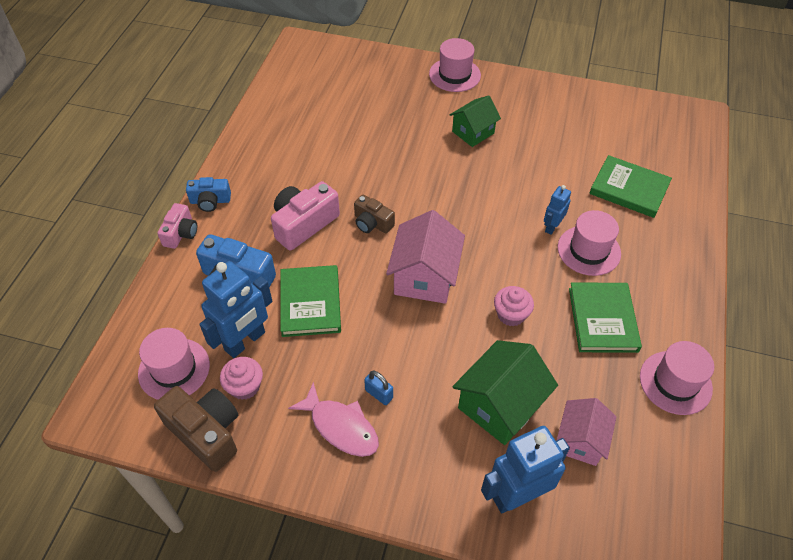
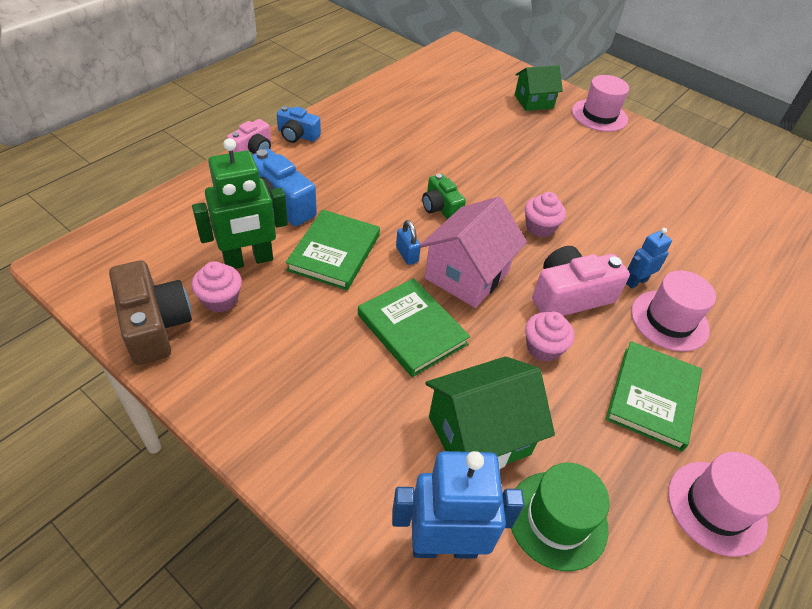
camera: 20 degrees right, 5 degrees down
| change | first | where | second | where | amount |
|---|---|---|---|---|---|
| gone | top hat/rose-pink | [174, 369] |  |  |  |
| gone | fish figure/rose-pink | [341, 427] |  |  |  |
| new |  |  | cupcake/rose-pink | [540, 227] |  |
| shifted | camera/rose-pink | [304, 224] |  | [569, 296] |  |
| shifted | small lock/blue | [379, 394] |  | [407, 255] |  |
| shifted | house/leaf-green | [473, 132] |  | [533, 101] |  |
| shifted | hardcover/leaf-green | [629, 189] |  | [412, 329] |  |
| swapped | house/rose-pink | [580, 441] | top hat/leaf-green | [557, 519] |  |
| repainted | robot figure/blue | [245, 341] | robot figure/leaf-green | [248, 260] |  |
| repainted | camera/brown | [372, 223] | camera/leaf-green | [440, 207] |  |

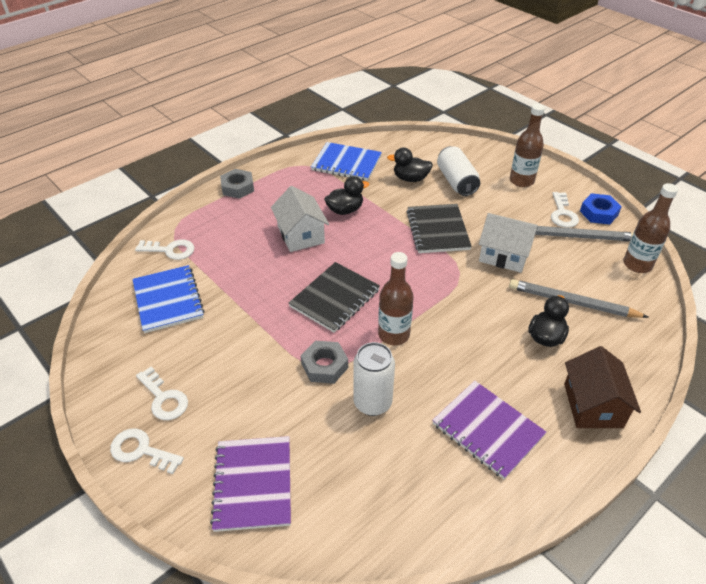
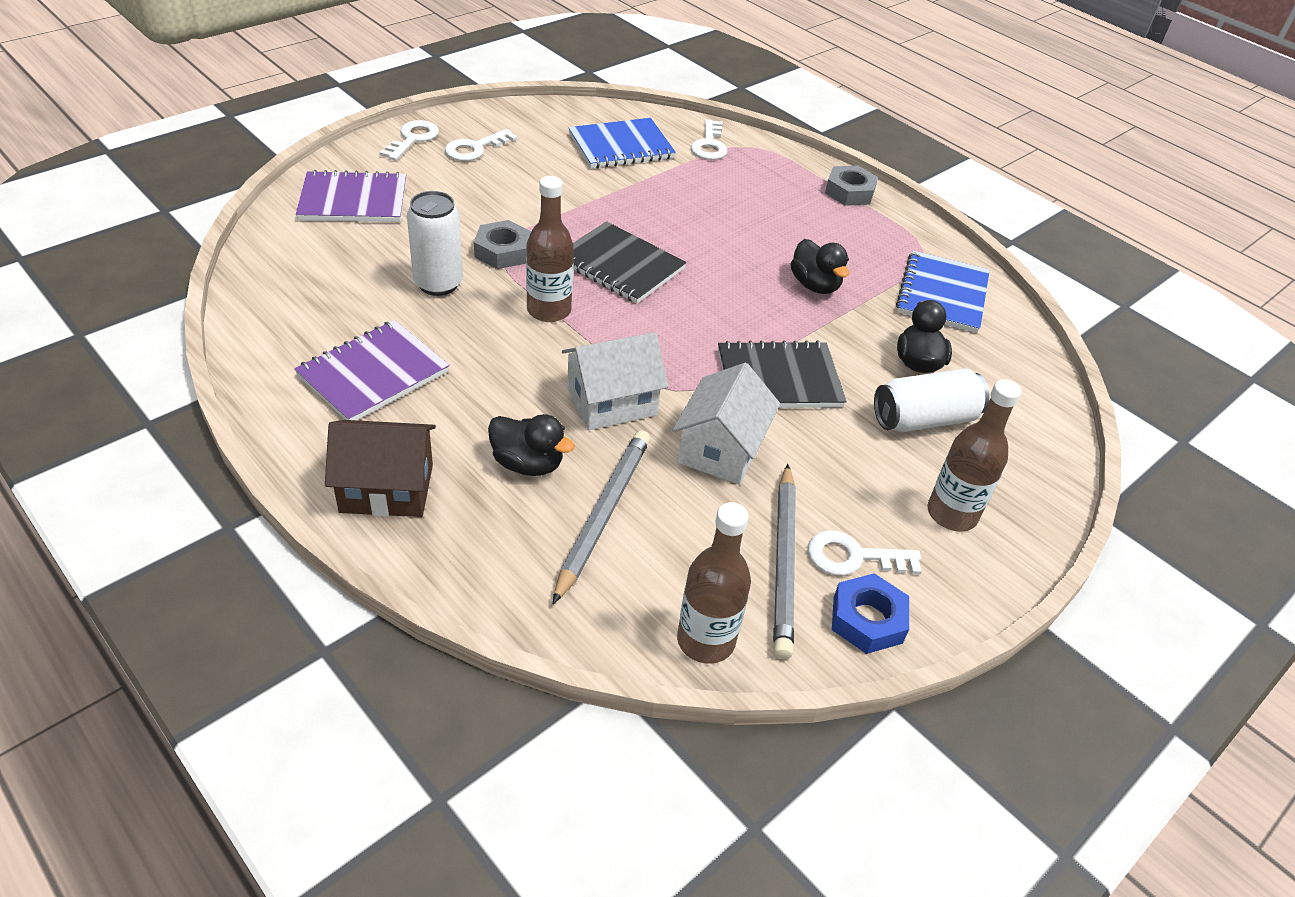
camera: 85 degrees right, 0 degrees up
| change | first | where | second | where | amount |
|---|---|---|---|---|---|
| shifted | house/white | [301, 235] |  | [611, 401] |  |

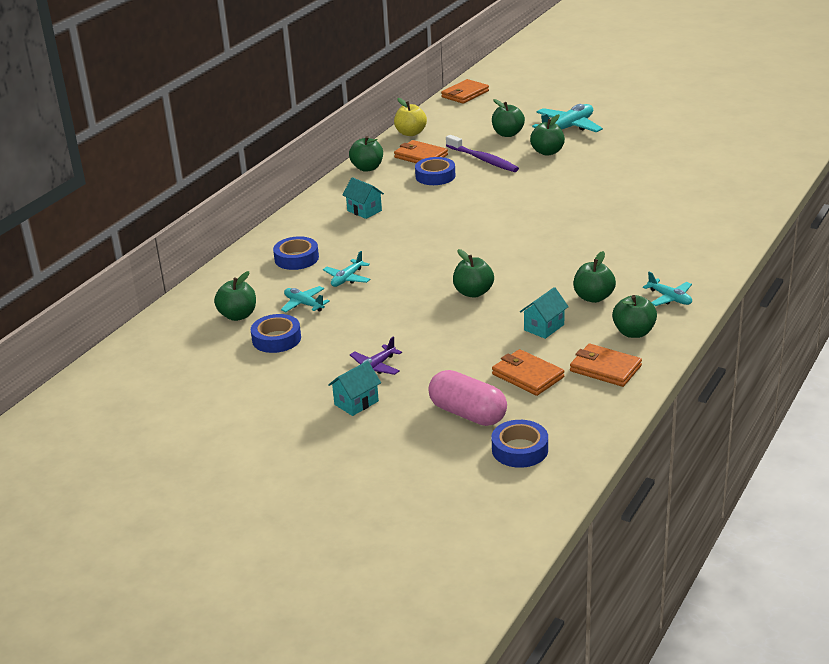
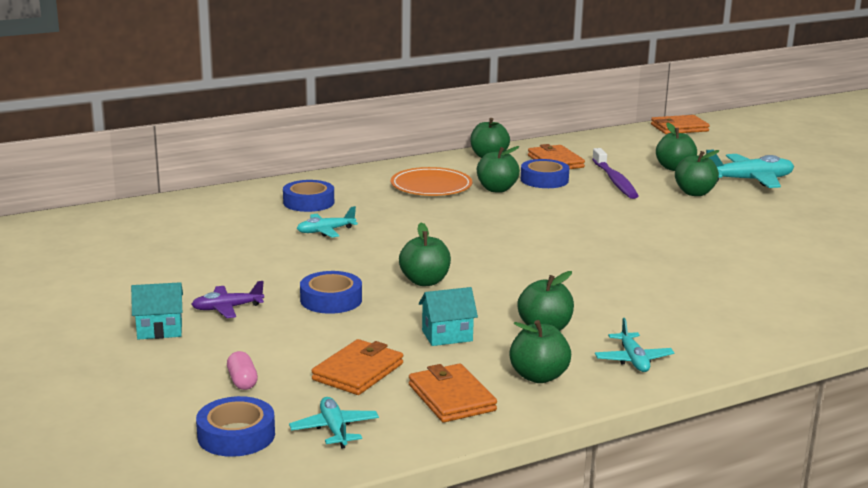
camera: 30 degrees right, 10 degrees down
| change | first | where | second | where | amount |
|---|---|---|---|---|---|
| gone | apple/bright yellow | [411, 133] |  |  |  |
| shifted | apple/leaf-green | [238, 315] |  | [497, 189] |  |
| shifted | sticky tape/blue | [276, 339] |  | [331, 300] |  |
| shifted | plane/teal | [304, 304] |  | [334, 429] |  |
| swapped | house/teal | [364, 211] | plate/orange-coloured | [431, 186] |  |
| rotated | wallet/orange-coloured | [527, 375] |  | [358, 372] | 45 degrees clockwise |
| scaled | pill/rose-pink | [467, 414] |  | [242, 381] | x0.48 |

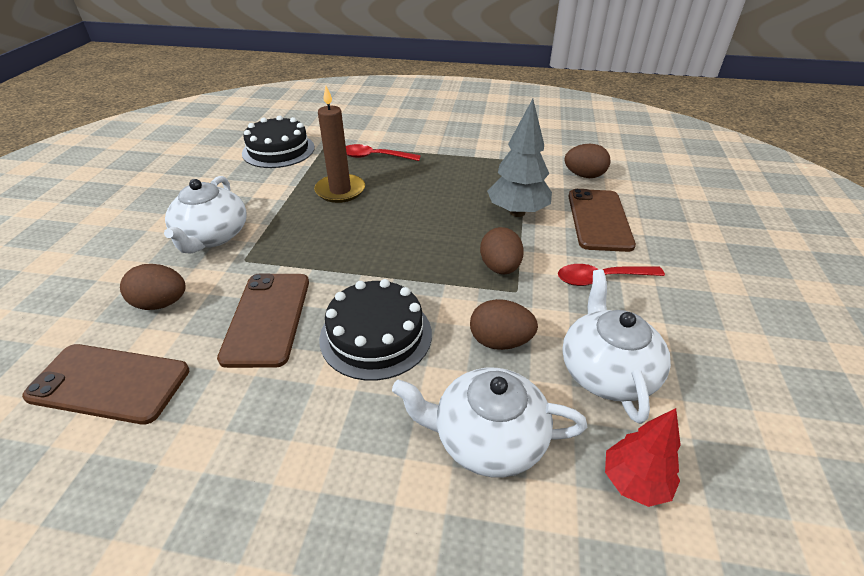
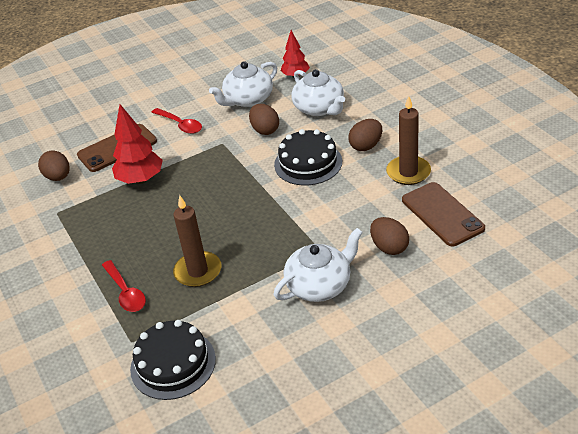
camera: 125 degrees left, 0 degrees up
| change | first | where | second | where | amount |
|---|---|---|---|---|---|
| gone | mobile phone/brown | [267, 318] |  |  |  |
| new |  |  | candle/brown | [408, 172] |  |
| shifted | toy egg/brown | [500, 268] |  | [366, 146] |  |
| repainted | tree/gray | [517, 212] | tree/scarlet | [140, 180] |  |

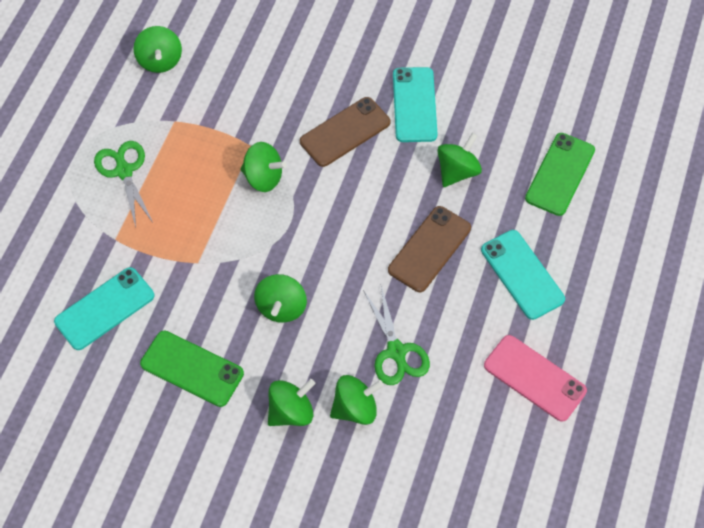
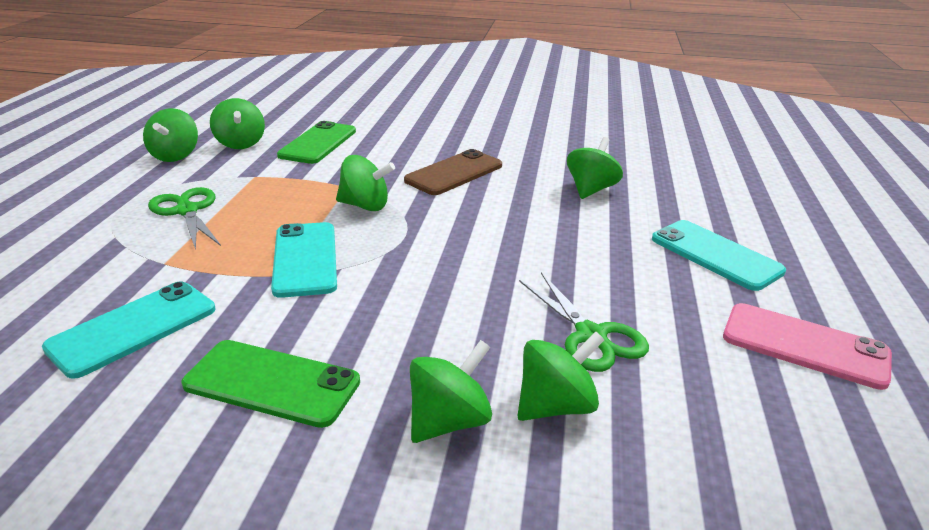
camera: 10 degrees left, 30 degrees down
| change | first | where | second | where | amount |
|---|---|---|---|---|---|
| gone | mobile phone/brown | [429, 249] |  |  |  |
| shifted | spinning top/leaf-green | [281, 307] |  | [175, 156] |  |
| shifted | mobile phone/teal | [414, 105] |  | [305, 259] |  |
| shifted | mobile phone/leaf-green | [560, 174] |  | [318, 143] |  |

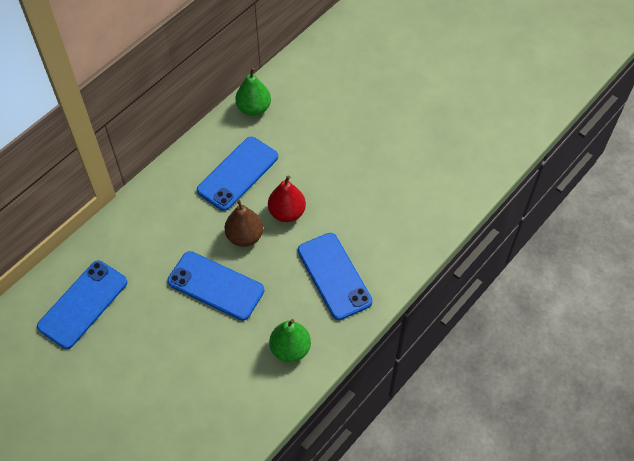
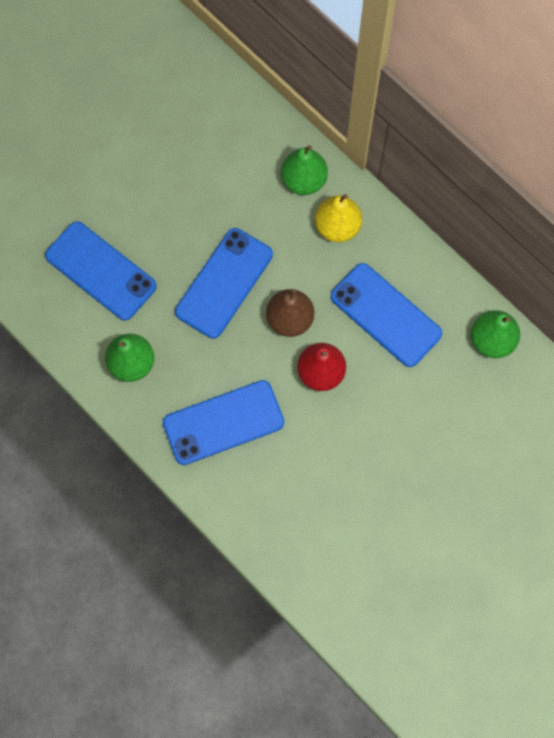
camera: 95 degrees right, 15 degrees up
| change | first | where | second | where | amount |
|---|---|---|---|---|---|
| new |  |  | pear/leaf-green | [304, 180] |  |
| new |  |  | pear/bright yellow | [337, 227] |  |
| shifted | mobile phone/blue | [83, 304] |  | [101, 271] |  |

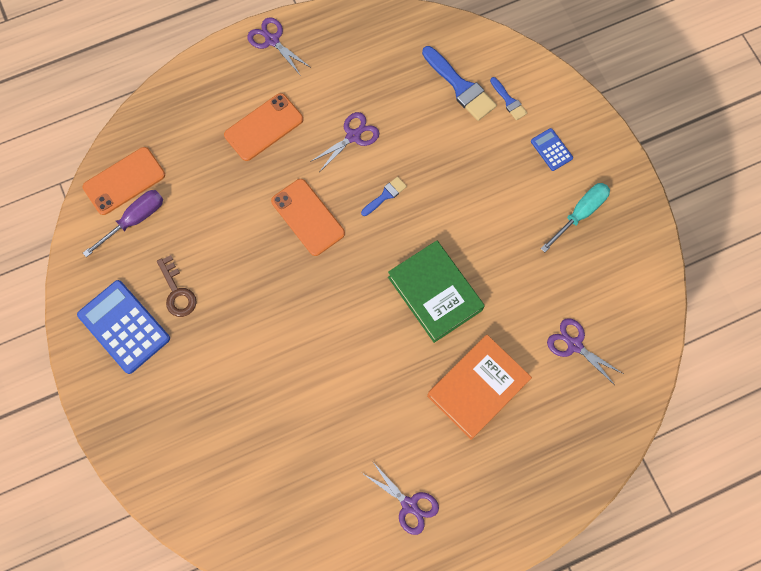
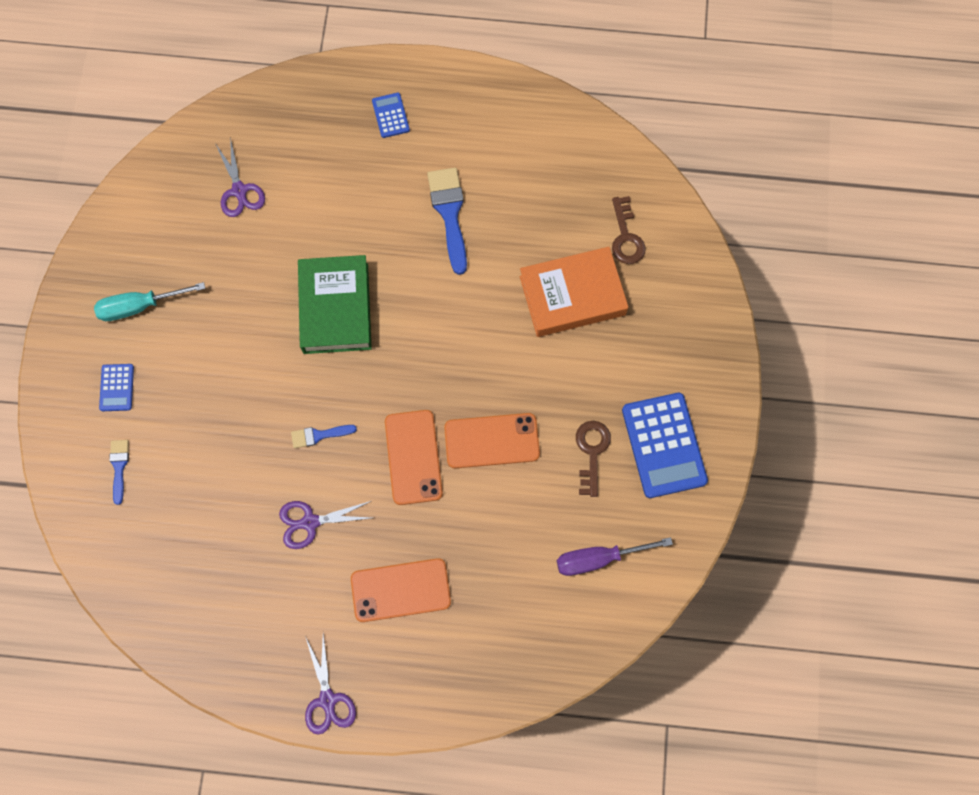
camera: 150 degrees left, 0 degrees up
| change | first | where | second | where | amount |
|---|---|---|---|---|---|
| gone | scissors/purple | [409, 505] |  |  |  |
| new |  |  | pocket calculator/blue | [390, 115] |  |
| new |  |  | latchkey/brown | [626, 236] |  |
| shifted | mobile phone/orange-coloured | [124, 181] |  | [492, 441] |  |
| shifted | brush/blue | [460, 87] |  | [449, 214] |  |
| shifted | hardcover/orange-coloured | [478, 388] |  | [572, 295] |  |

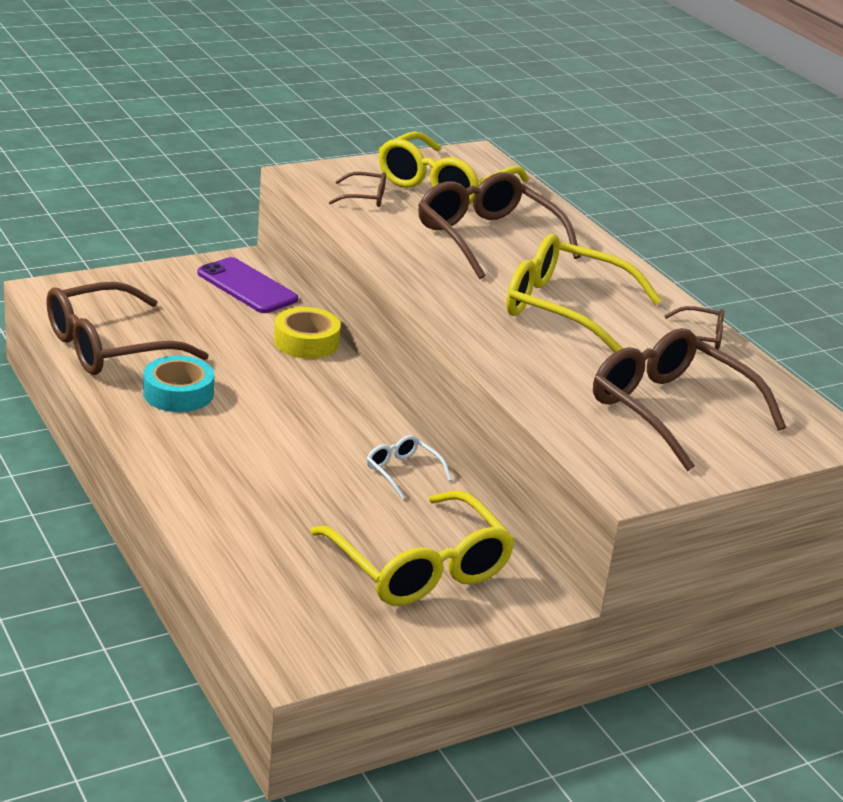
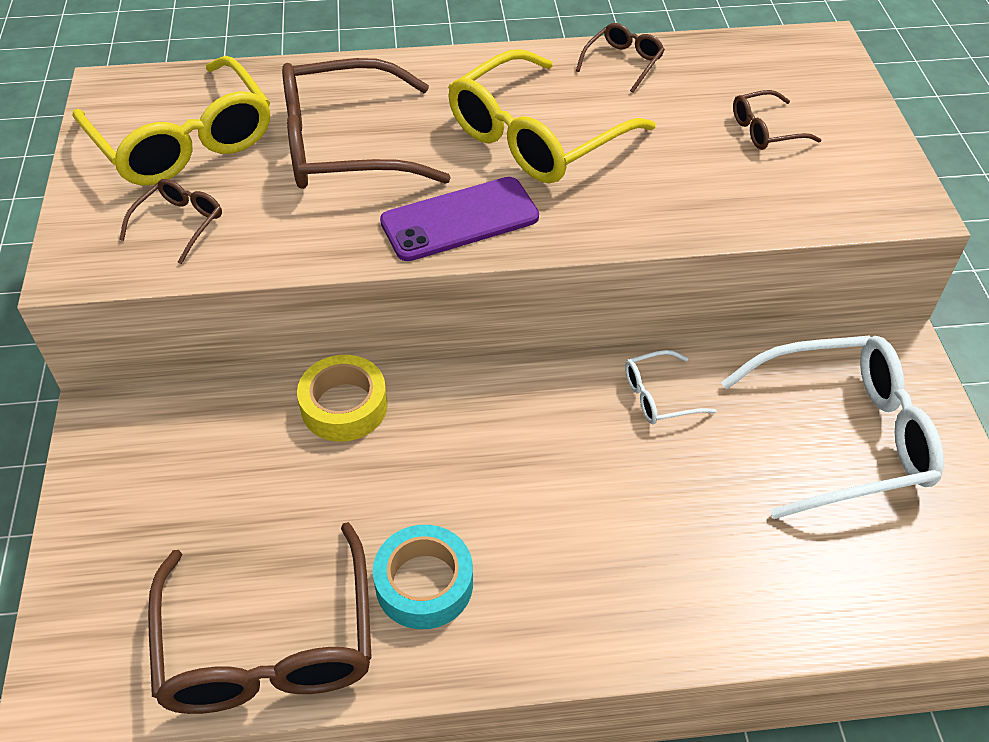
camera: 65 degrees left, 20 degrees up
| change | first | where | second | where | amount |
|---|---|---|---|---|---|
| shifted | mobile phone/purple | [247, 286] |  | [460, 220] |  |
| repainted | spectacles/bright yellow | [419, 567] | spectacles/white | [843, 436] |  |
| scaled | spectacles/brown | [670, 410] |  | [765, 130] | x0.46 |

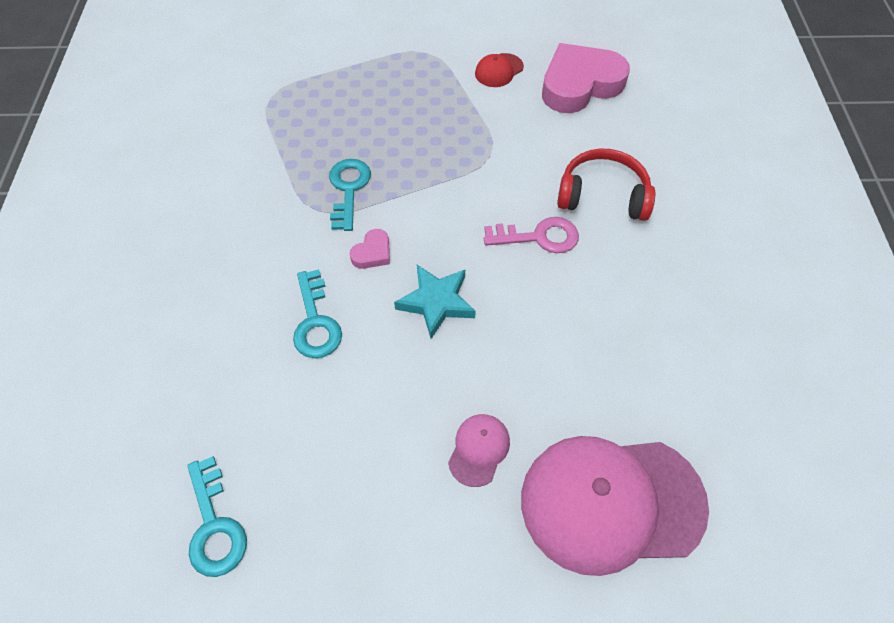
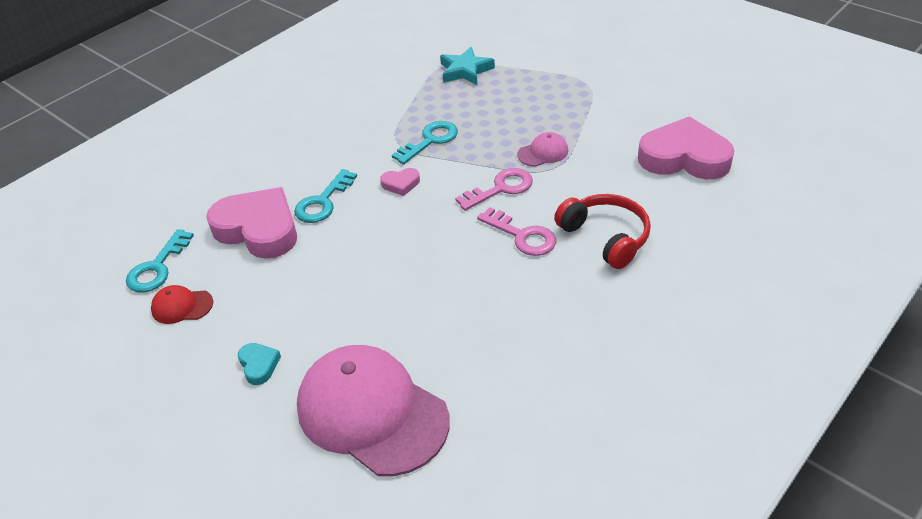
camera: 45 degrees right, 15 degrees down
| change | first | where | second | where | amount |
|---|---|---|---|---|---|
| new |  |  | heart shape/rose-pink | [258, 229] |  |
| new |  |  | heart shape/teal | [259, 365] |  |
| new |  |  | latchkey/rose-pink | [500, 189] |  |
| shifted | star/teal | [436, 302] |  | [465, 70] |  |
| shifted | peaked cap/rose-pink | [479, 450] |  | [543, 152] |  |
| shifted | peaked cap/scarlet | [499, 70] |  | [182, 306] |  |

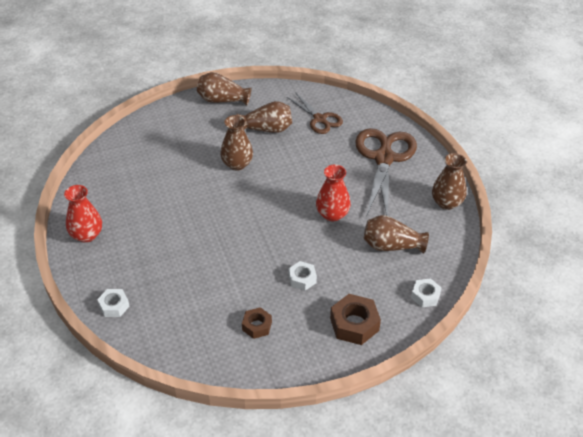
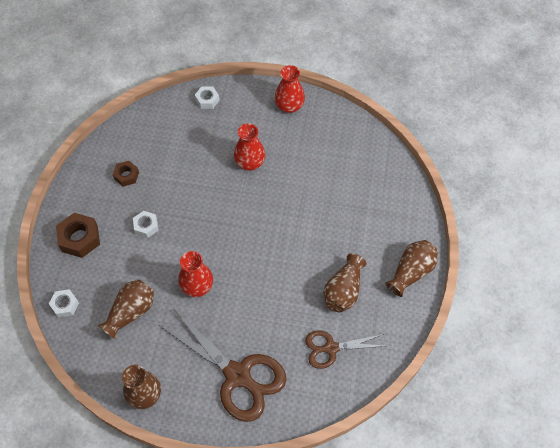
camera: 120 degrees right, 15 degrees up
| change | first | where | second | where | amount |
|---|---|---|---|---|---|
| gone | tall vase/brown | [237, 164] |  |  |  |
| new |  |  | tall vase/scarlet | [250, 162] |  |

